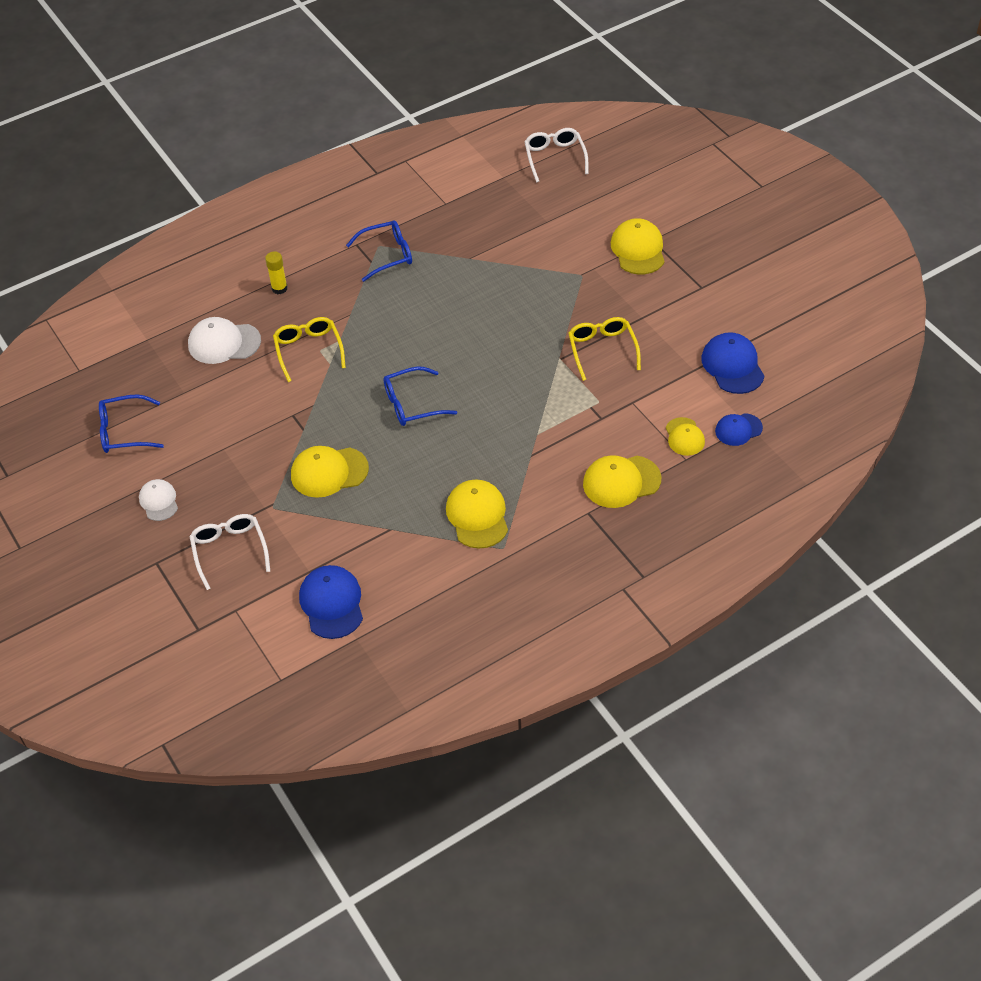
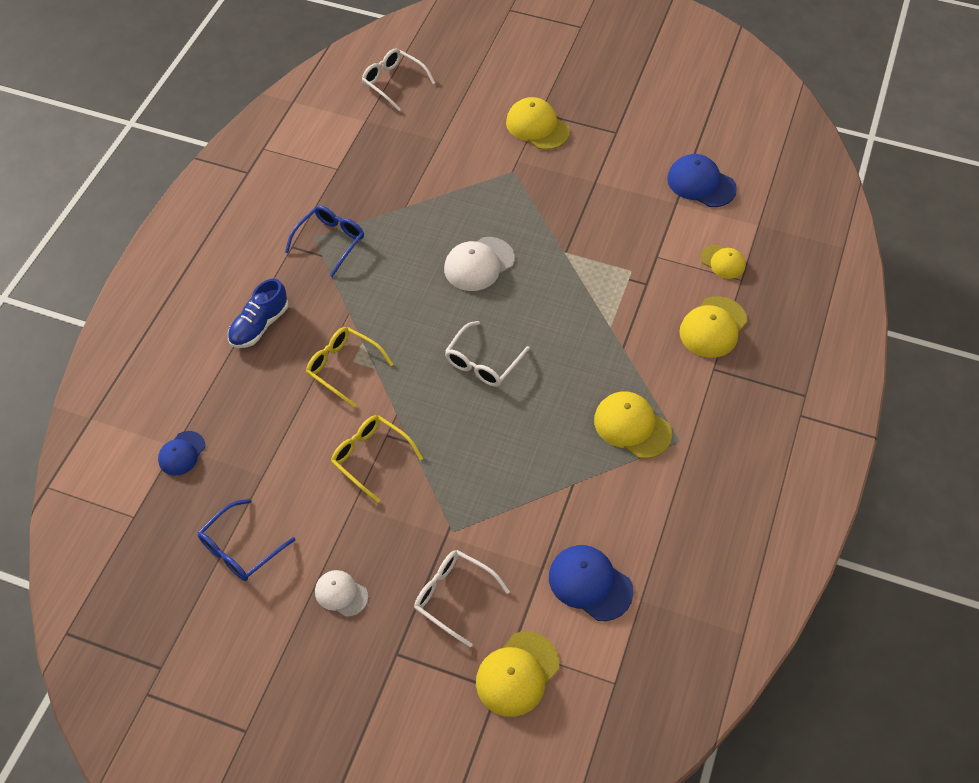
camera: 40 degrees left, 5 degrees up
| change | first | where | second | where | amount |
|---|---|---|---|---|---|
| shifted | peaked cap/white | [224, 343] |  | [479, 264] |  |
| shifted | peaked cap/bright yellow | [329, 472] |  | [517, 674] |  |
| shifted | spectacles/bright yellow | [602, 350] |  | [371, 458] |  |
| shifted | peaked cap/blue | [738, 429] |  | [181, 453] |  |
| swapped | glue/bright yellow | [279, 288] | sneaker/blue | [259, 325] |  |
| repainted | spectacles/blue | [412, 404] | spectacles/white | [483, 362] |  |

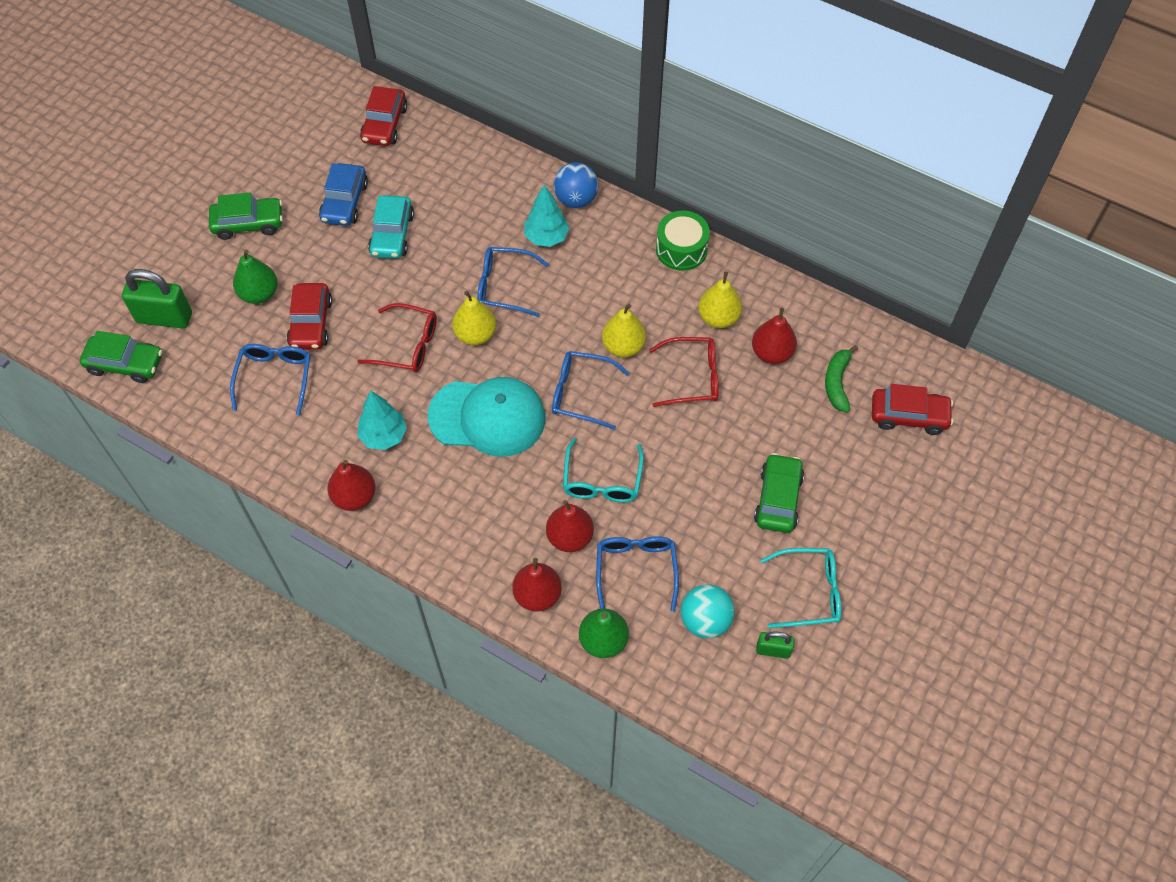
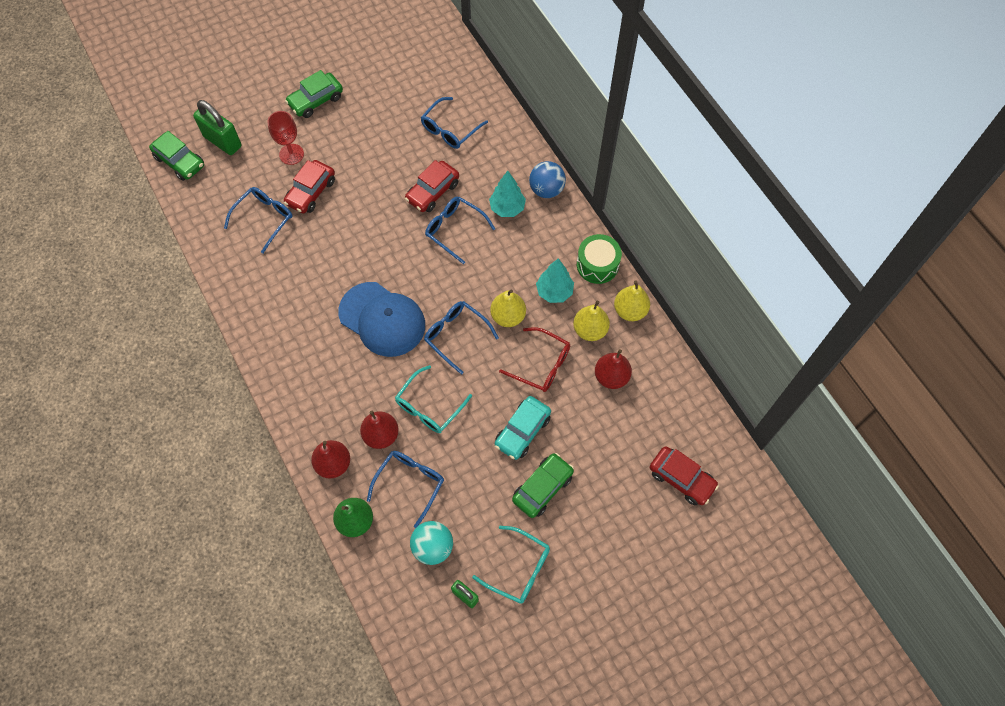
camera: 30 degrees right, 5 degrees up
| change | first | where | second | where | amount |
|---|---|---|---|---|---|
| gone | automobile/blue | [345, 202] |  |  |  |
| gone | pear/scarlet | [354, 497] |  |  |  |
| gone | spectacles/scarlet | [407, 345] |  |  |  |
| gone | banana/leaf-green | [837, 382] |  |  |  |
| new |  |  | spectacles/blue | [450, 129] |  |
| shifted | tree/teal | [384, 436] |  | [554, 292] |  |
| shifted | automobile/scarlet | [385, 124] |  | [432, 192] |  |
| shifted | automobile/teal | [392, 234] |  | [522, 431] |  |
| shifted | pear/bright yellow | [475, 334] |  | [630, 310] |  |
| swapped | pear/leaf-green | [259, 294] | wine glass/scarlet | [291, 154] |  |
| repainted | peaked cap/teal | [487, 417] | peaked cap/blue | [382, 319] |  |
| rotated | automobile/leaf-green | [248, 223] |  | [316, 100] | 120 degrees clockwise |

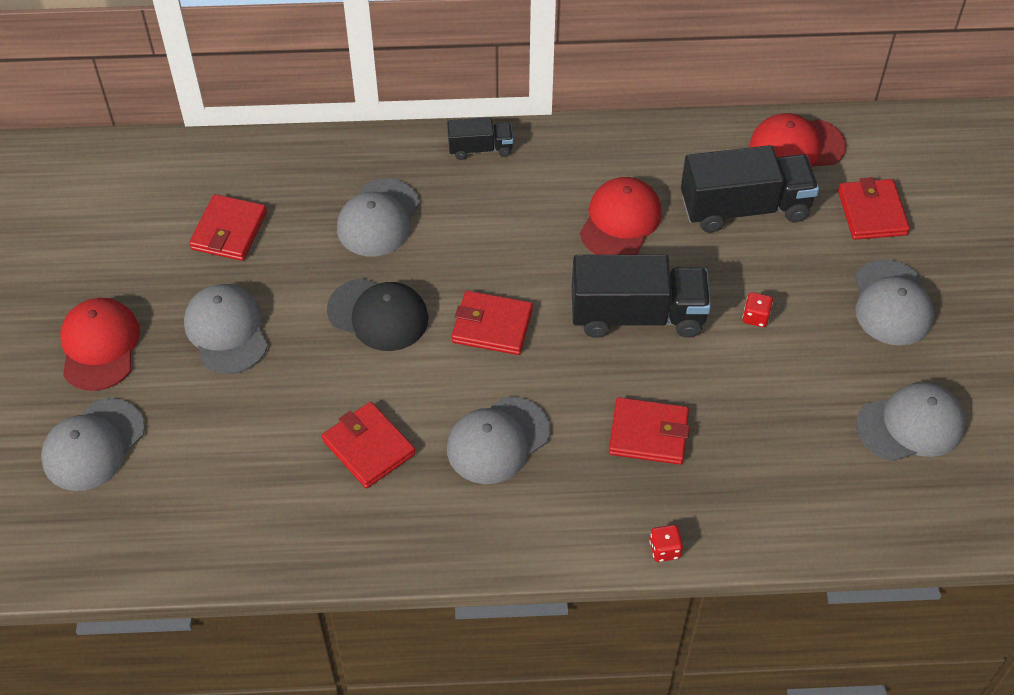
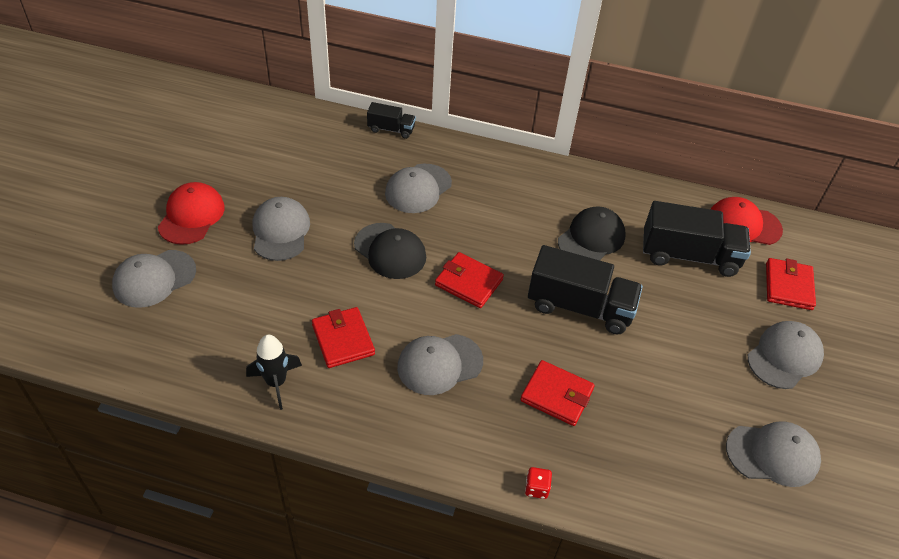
camera: 15 degrees right, 5 degrees down
| change | first | where | second | where | amount |
|---|---|---|---|---|---|
| gone | wallet/scarlet | [229, 231] |  |  |  |
| gone | dice/scarlet | [756, 317] |  |  |  |
| new |  |  | spaceship/ebony | [276, 382] |  |
| shifted | toy truck/ebony | [480, 149] |  | [391, 129] |  |
| repainted | peaked cap/scarlet | [620, 221] | peaked cap/ebony | [591, 238] |  |
| rotated | peaked cap/gray | [891, 303] |  | [784, 356] | 150 degrees counterclockwise |

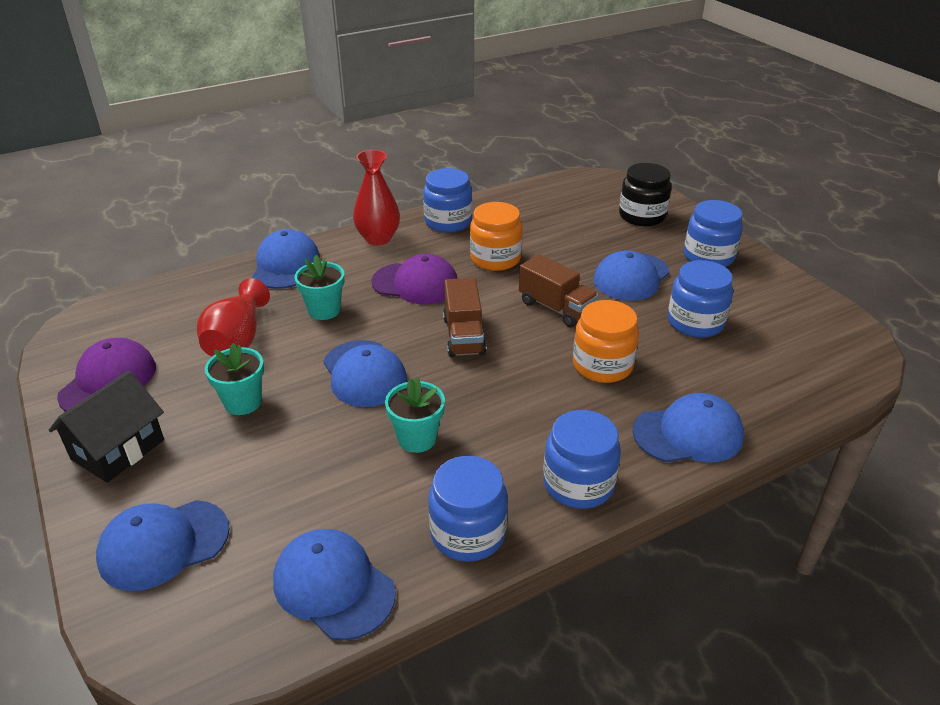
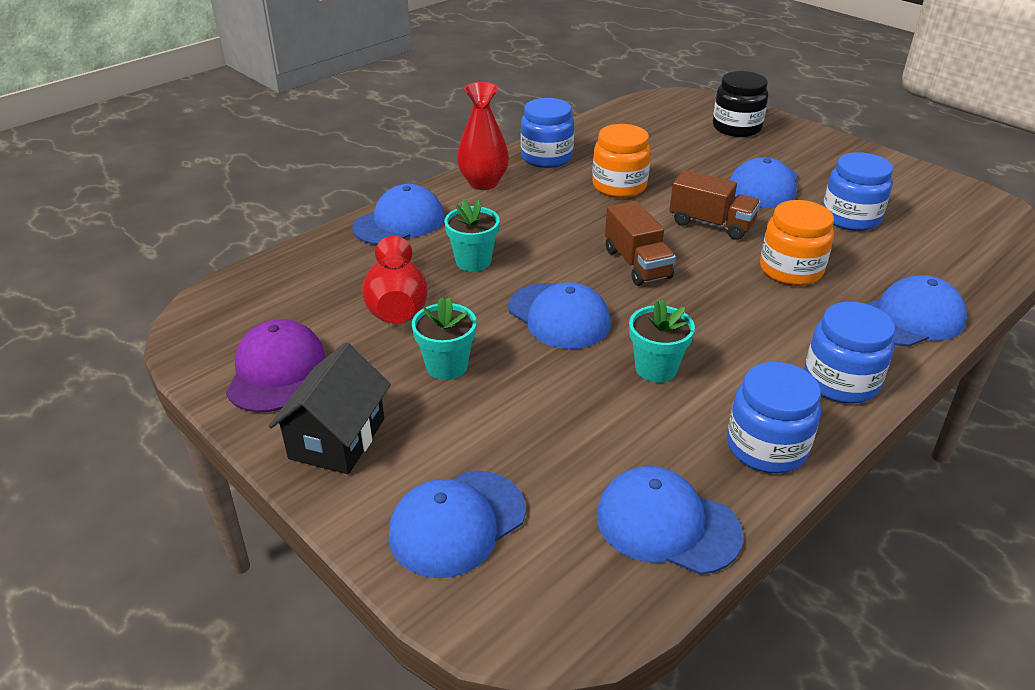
camera: 15 degrees left, 0 degrees up
| change | first | where | second | where | amount |
|---|---|---|---|---|---|
| gone | peaked cap/purple | [415, 283] |  |  |  |
| gone | jar/blue | [708, 256] |  |  |  |
| rotated | peaked cap/blue | [286, 265] |  | [399, 222] | 60 degrees clockwise |

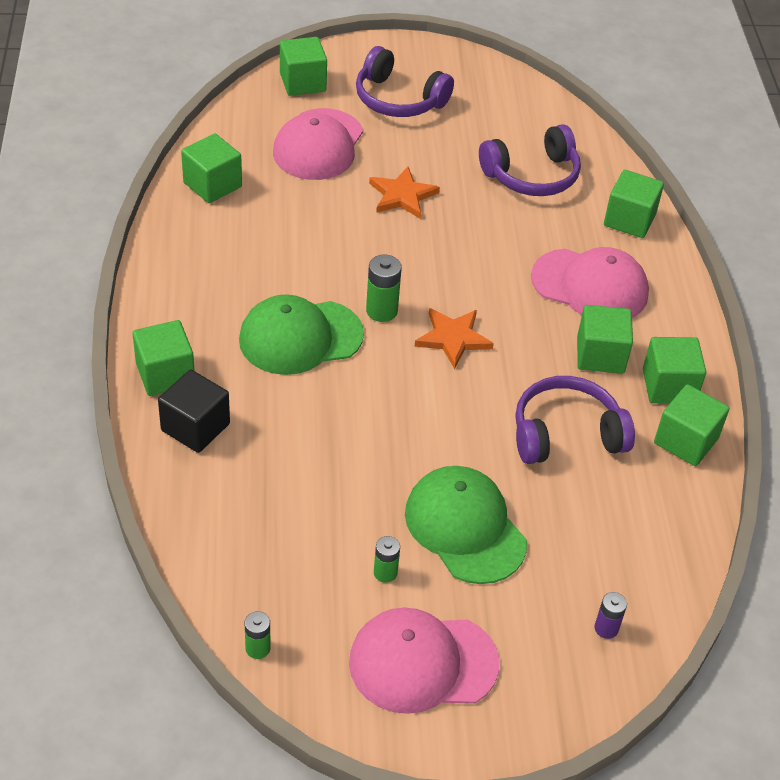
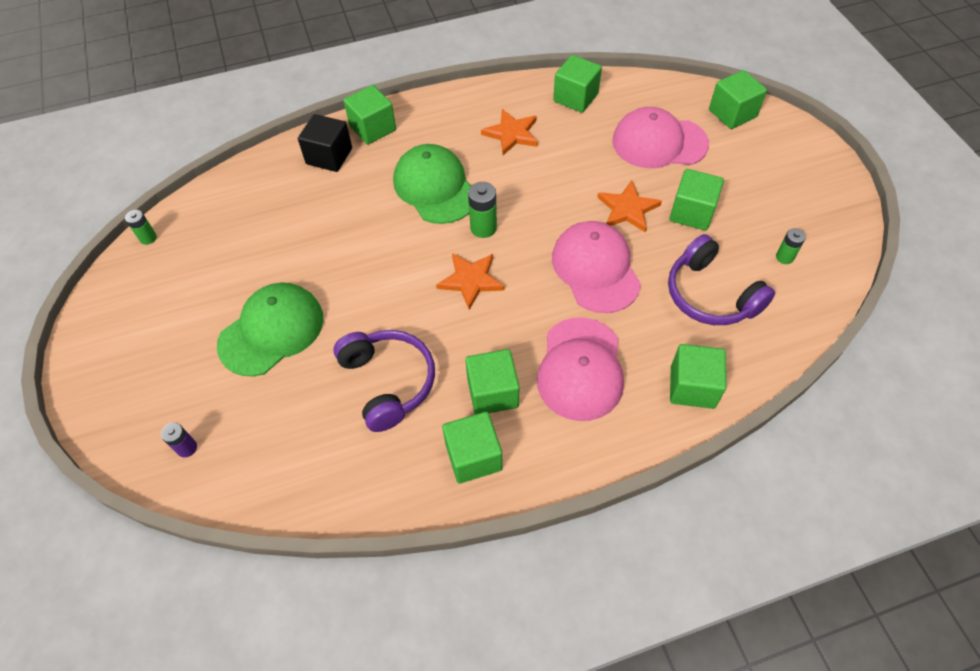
camera: 80 degrees right, 10 degrees up
| change | first | where | second | where | amount |
|---|---|---|---|---|---|
| gone | over-ear headphones/purple | [398, 99] |  |  |  |
| new |  |  | star/orange-coloured | [512, 134] |  |
| shifted | peaked cap/rose-pink | [422, 663] |  | [595, 269] |  |
| shifted | power cell/leaf-green | [385, 573] |  | [784, 257] |  |
| shifted | cube/leaf-green | [686, 441] |  | [692, 212] |  |

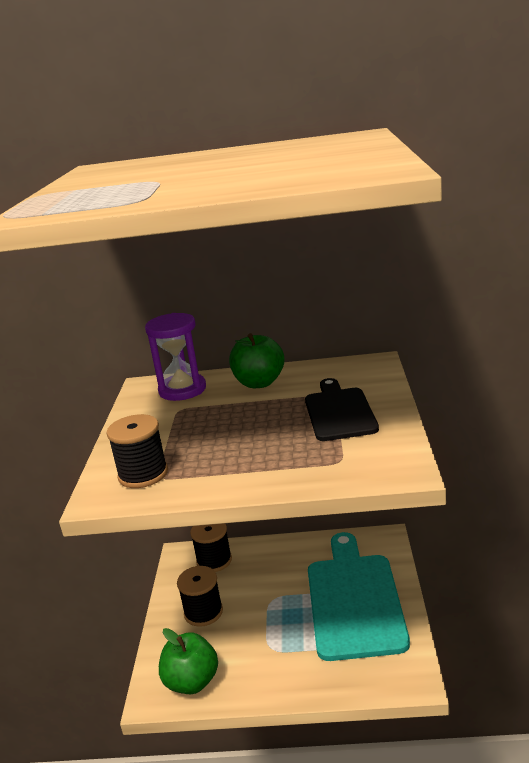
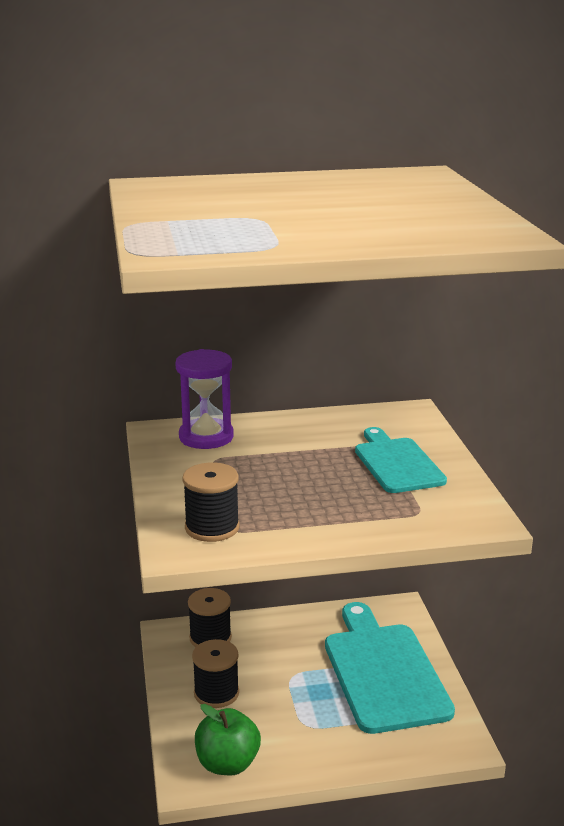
camera: 15 degrees left, 0 degrees up
| change | first | where | second | where | amount |
|---|---|---|---|---|---|
| gone | apple/leaf-green | [259, 383] |  |  |  |
| repainted | bread board/ebony | [339, 412] | bread board/teal | [397, 463] |  |

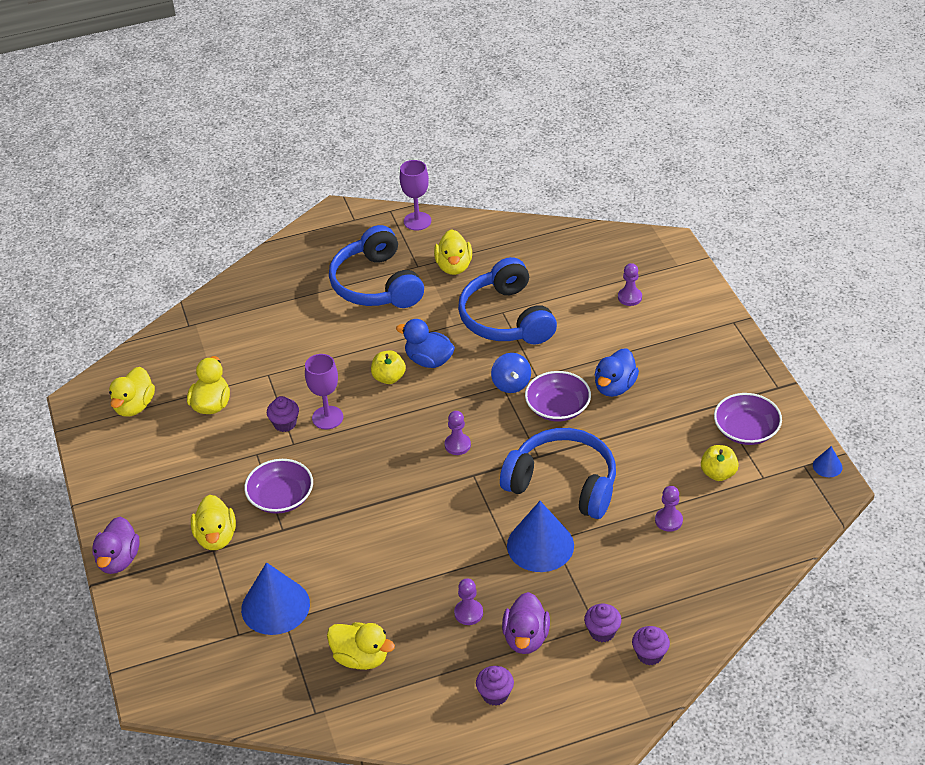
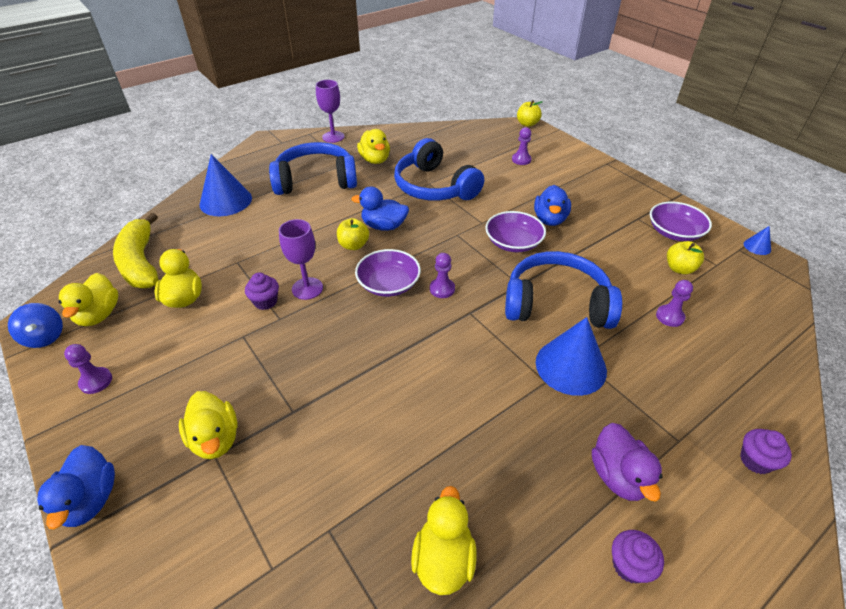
camera: 20 degrees left, 0 degrees up
| change | first | where | second | where | amount |
|---|---|---|---|---|---|
| gone | cupcake/purple | [602, 632] |  |  |  |
| new |  |  | banana/bright yellow | [141, 262] |  |
| new |  |  | apple/bright yellow | [527, 124] |  |
| shifted | cone shape/blue | [275, 606] |  | [225, 201] |  |
| shifted | deep dish/purple | [281, 497] |  | [388, 284] |  |
| shifted | game pawn/purple | [468, 613] |  | [96, 381] |  |
| shifted | spinning top/blue | [511, 384] |  | [45, 337] |  |
| repainted | duck/purple | [118, 560] | duck/blue | [90, 500] |  |
| rotated | duck/bright yellow | [361, 658] |  | [443, 559] | 90 degrees counterclockwise |
| rotated | over-ear headphones/blue | [376, 284] |  | [316, 180] | 120 degrees clockwise |

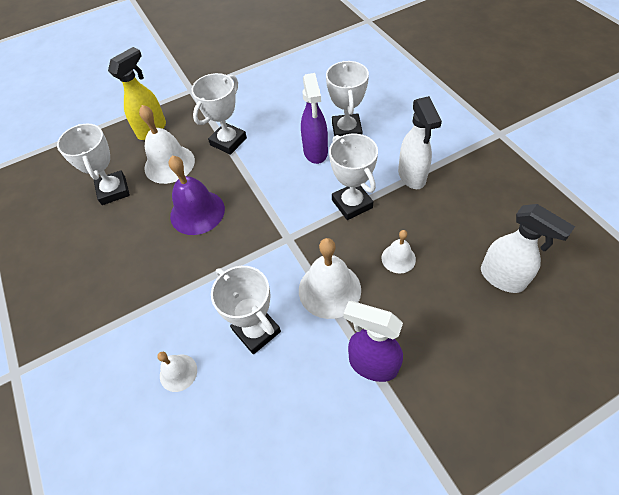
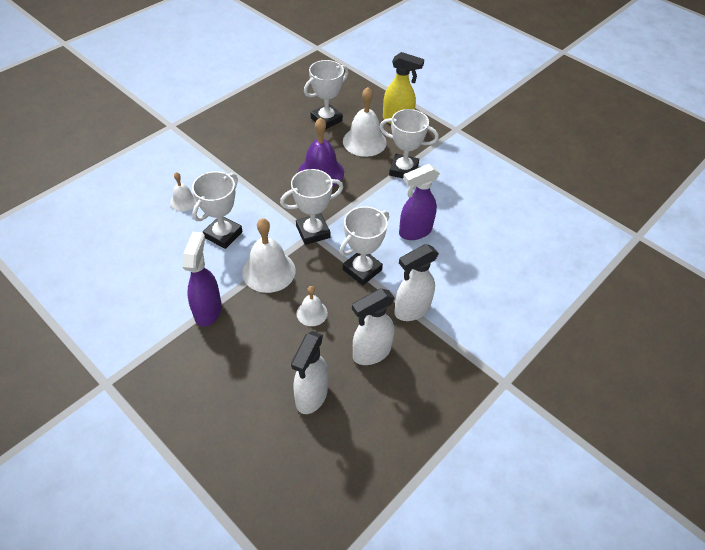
camera: 65 degrees right, 5 degrees down
| change | first | where | second | where | amount |
|---|---|---|---|---|---|
| new |  |  | spray bottle/white | [371, 353] |  |
| shifted | award cup/white | [346, 131] |  | [313, 232] |  |

